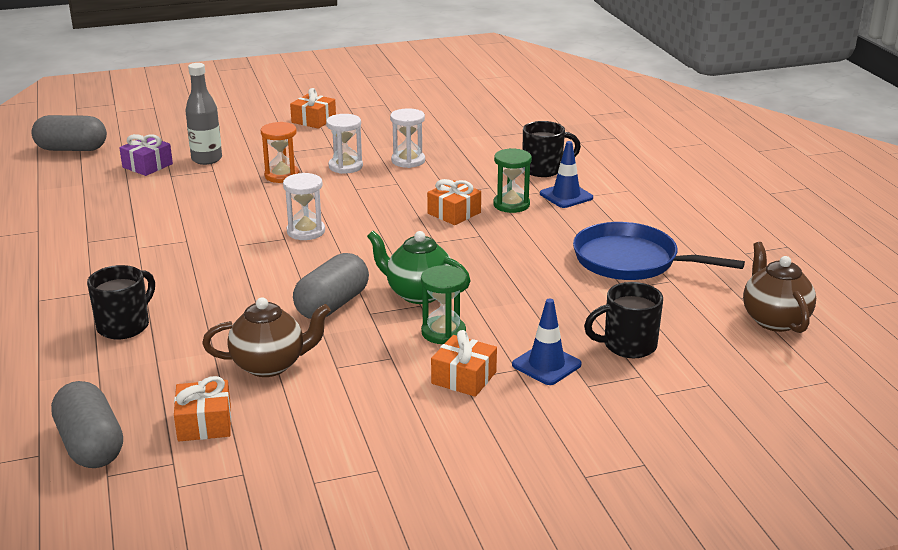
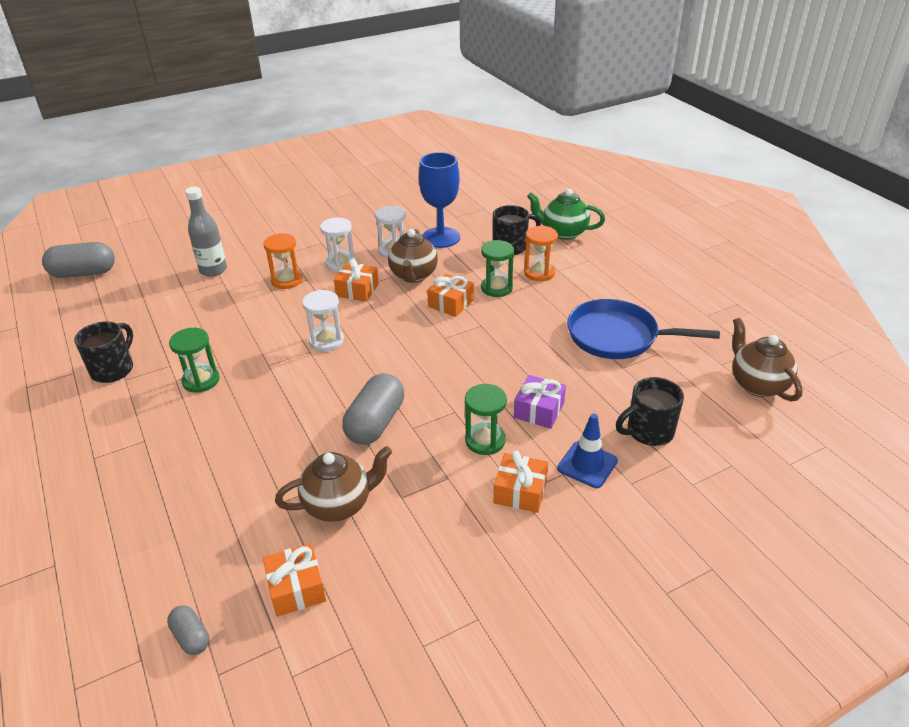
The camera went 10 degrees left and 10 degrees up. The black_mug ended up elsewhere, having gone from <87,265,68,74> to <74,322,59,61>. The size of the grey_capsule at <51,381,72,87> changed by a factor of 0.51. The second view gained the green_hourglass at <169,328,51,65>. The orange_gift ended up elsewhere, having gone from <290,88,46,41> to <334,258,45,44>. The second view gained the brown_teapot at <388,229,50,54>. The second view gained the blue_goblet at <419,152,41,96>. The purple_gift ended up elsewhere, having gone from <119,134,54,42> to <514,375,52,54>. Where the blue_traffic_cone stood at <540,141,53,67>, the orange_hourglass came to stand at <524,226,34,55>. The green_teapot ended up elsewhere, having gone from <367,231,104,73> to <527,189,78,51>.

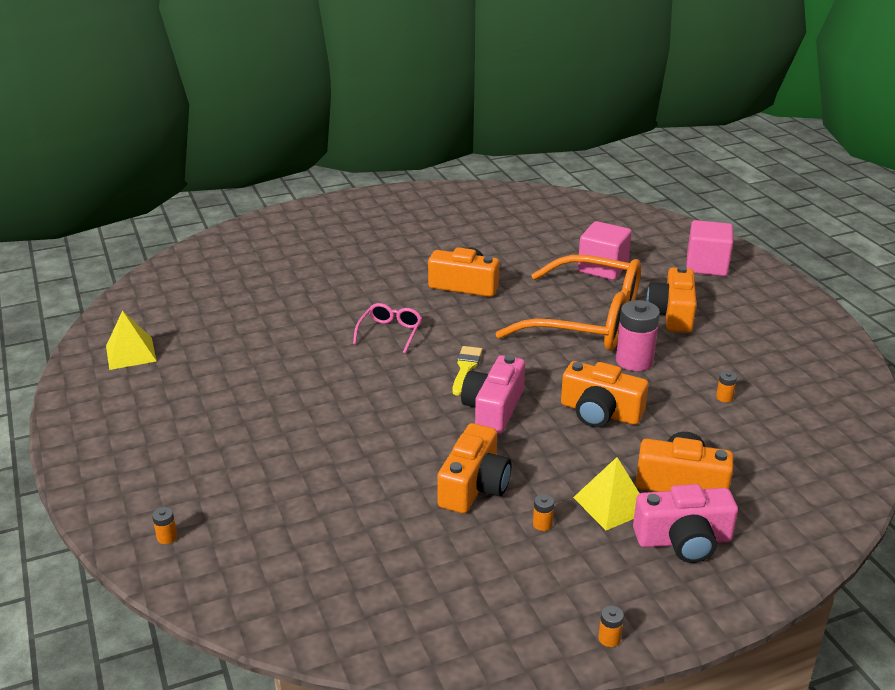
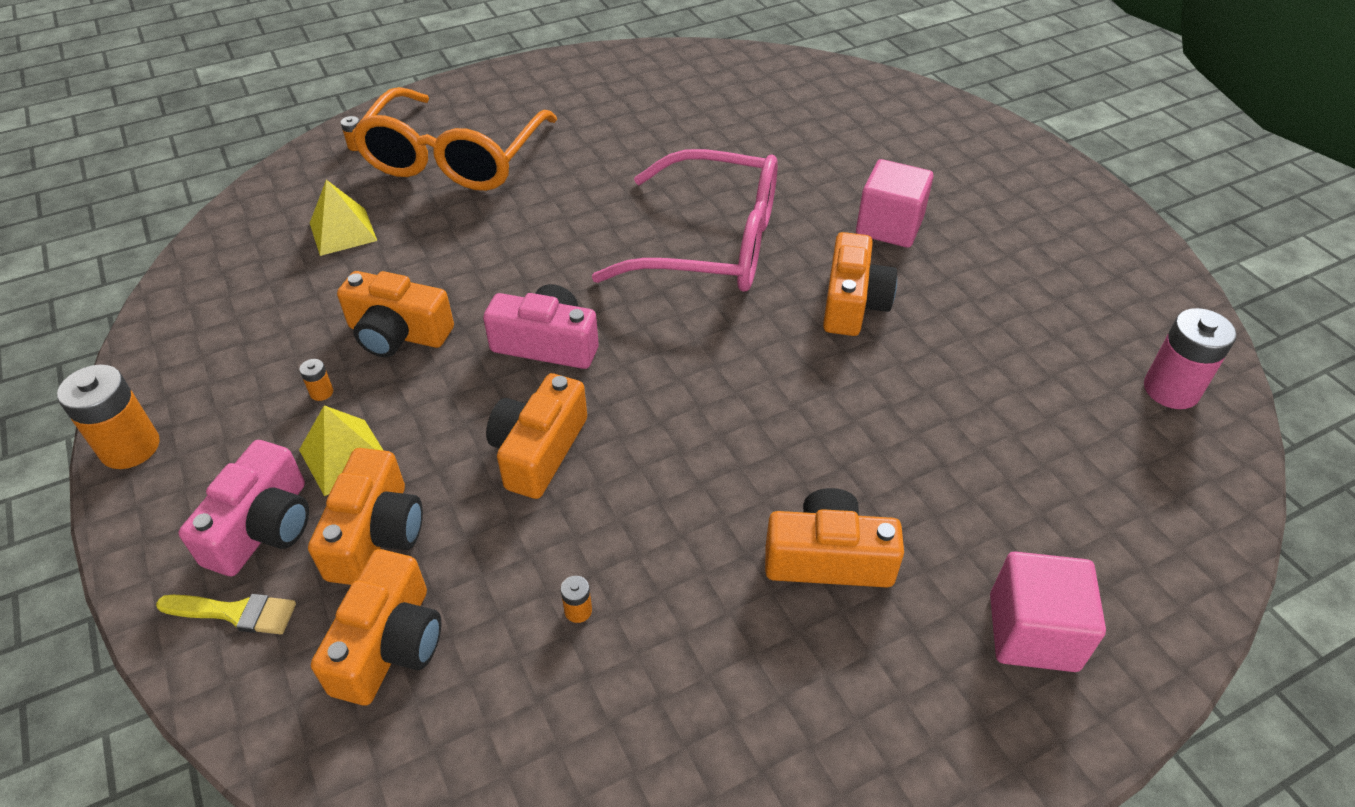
The camera went 85 degrees right and 15 degrees up. The size of the orange_battery at <598,605,26,42> changed by a factor of 2.34. The yellow_brush ended up elsewhere, having gone from <453,346,30,50> to <156,594,140,40>. The pink_camera at <633,484,105,79> ended up facing another way, 150 degrees counterclockwise from before. The yellow_pyramid ended up elsewhere, having gone from <106,310,51,60> to <310,180,67,76>. The second view gained the orange_camera at <311,549,130,156>. The orange_glasses ended up elsewhere, having gone from <495,255,146,96> to <352,87,205,104>. The size of the pink_glasses at <353,303,69,51> changed by a factor of 2.38. The pink_cube ended up elsewhere, having gone from <578,221,54,59> to <856,159,78,89>. The pink_battery ended up elsewhere, having gone from <616,300,44,71> to <1144,308,93,101>.

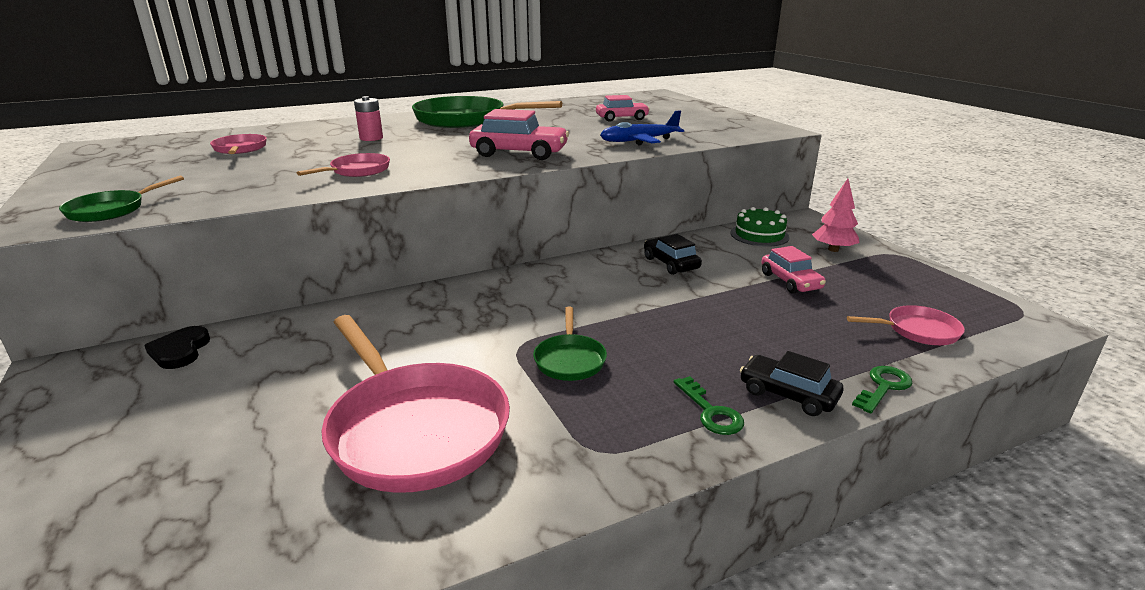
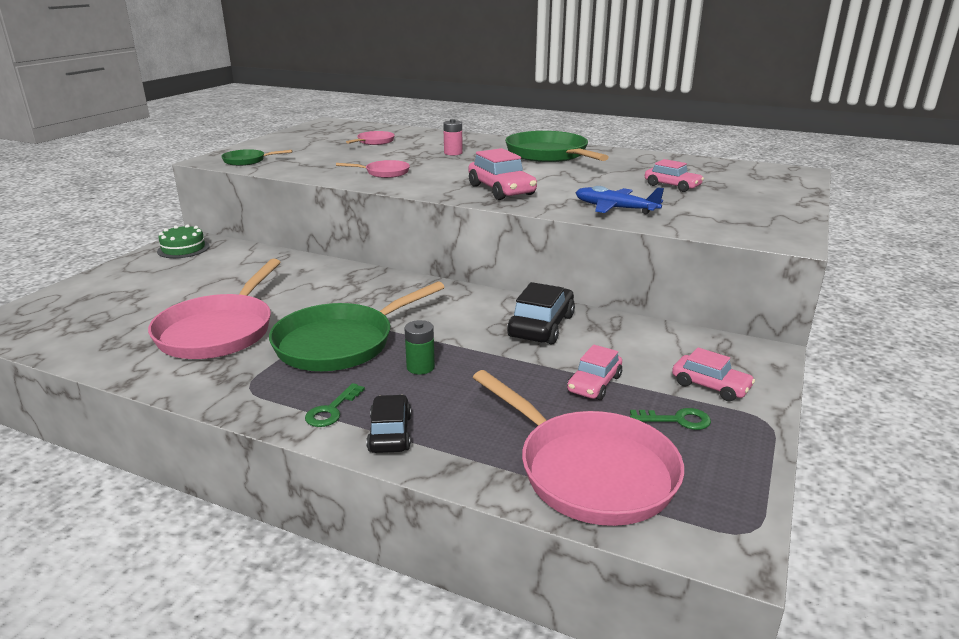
The camera went 50 degrees right and 0 degrees up. The green_cake ended up elsewhere, having gone from <730,207,60,40> to <157,224,53,34>. The size of the green_pan at <533,307,74,74> changed by a factor of 2.07. The second view gained the green_battery at <404,320,31,54>. The size of the pink_pan at <847,305,118,40> changed by a factor of 2.07. The size of the black_car at <644,234,58,41> changed by a factor of 1.51. The green_key ended up elsewhere, having gone from <852,366,61,48> to <630,408,81,22>. Where the pink_tree stood at <812,179,48,73>, the pink_car came to stand at <672,347,83,54>. The second view lost the black_heart at <144,326,66,43>.

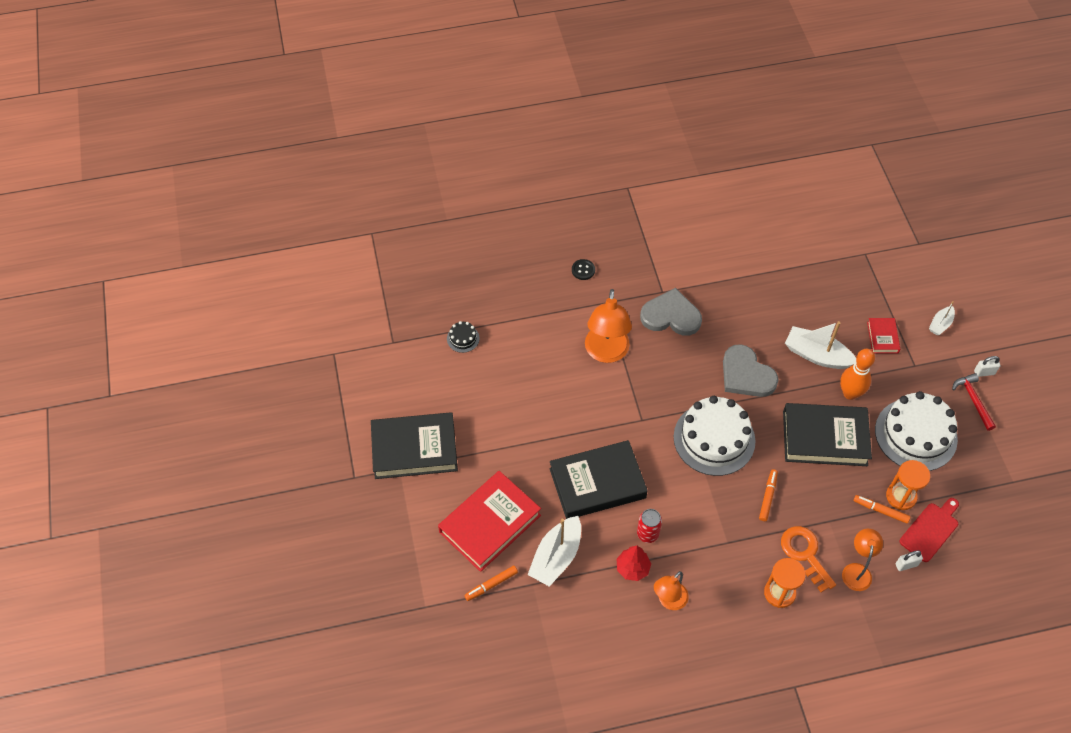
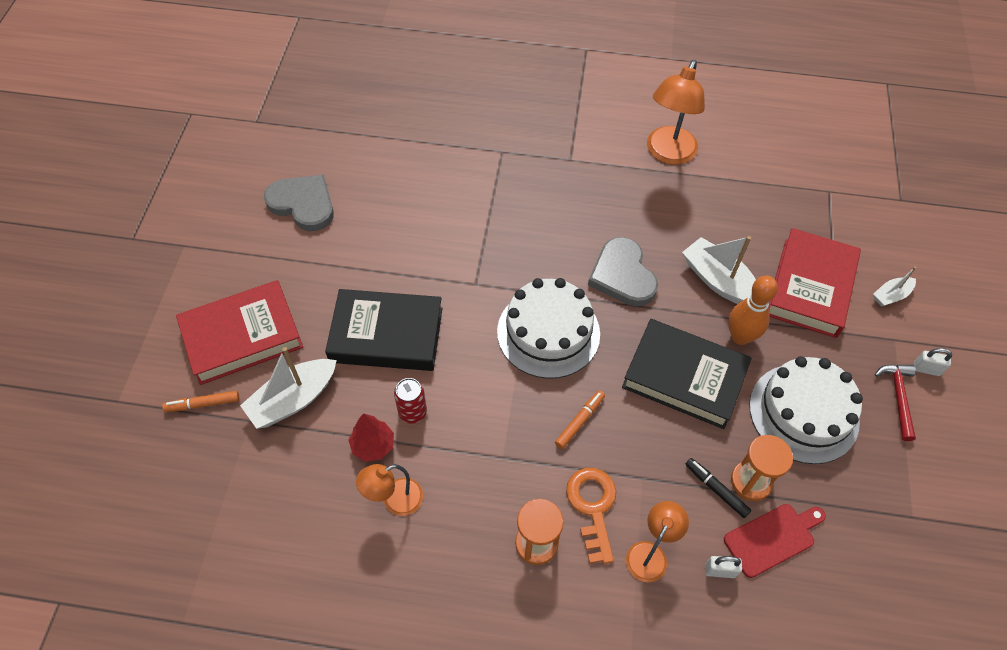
The camera went 20 degrees right and 0 degrees up. The grey_heart ended up elsewhere, having gone from <640,288,62,48> to <264,175,70,56>. The orange_lamp ended up elsewhere, having gone from <585,289,47,74> to <647,60,58,105>. What was the orange_marker at <854,495,56,29> turned into the black_marker at <685,458,66,60>. The size of the red_book at <867,318,33,35> changed by a factor of 2.10. The second view lost the black_book at <371,412,87,67>. The second view lost the black_cake at <447,321,33,32>. The second view lost the black_button at <572,259,23,21>.

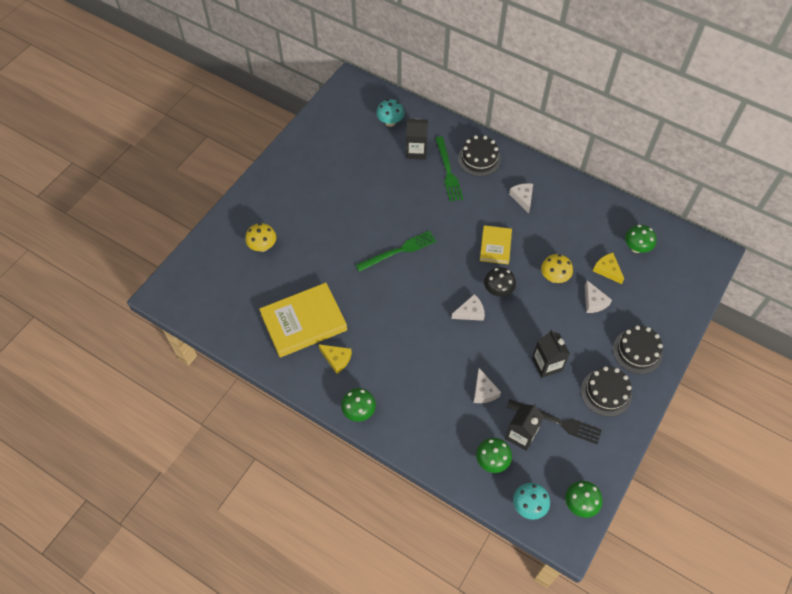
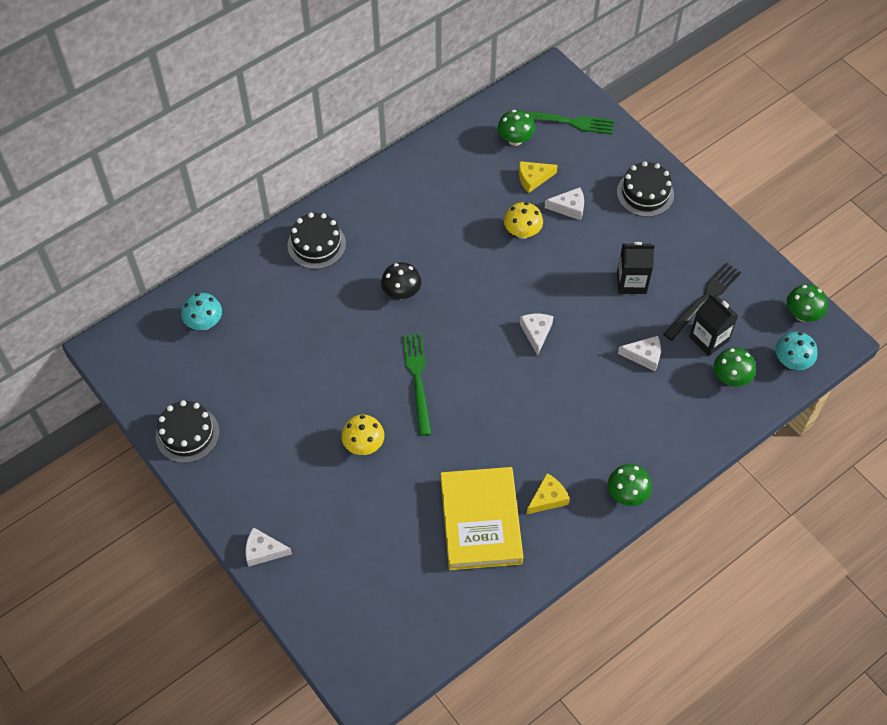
The camera went 70 degrees left and 0 degrees up. The black_cake ended up elsewhere, having gone from <581,366,51,51> to <156,400,63,63>. The white_cheese ended up elsewhere, having gone from <509,183,24,30> to <246,527,46,40>. The yellow_mushroom ended up elsewhere, having gone from <245,223,31,29> to <341,415,43,40>. The black_mushroom ended up elsewhere, having gone from <484,267,32,30> to <381,262,40,38>. The green_fork ended up elsewhere, having gone from <435,136,28,65> to <524,111,90,23>. The second view lost the black_carton at <406,119,22,41>. The second view lost the yellow_book at <480,225,32,39>.

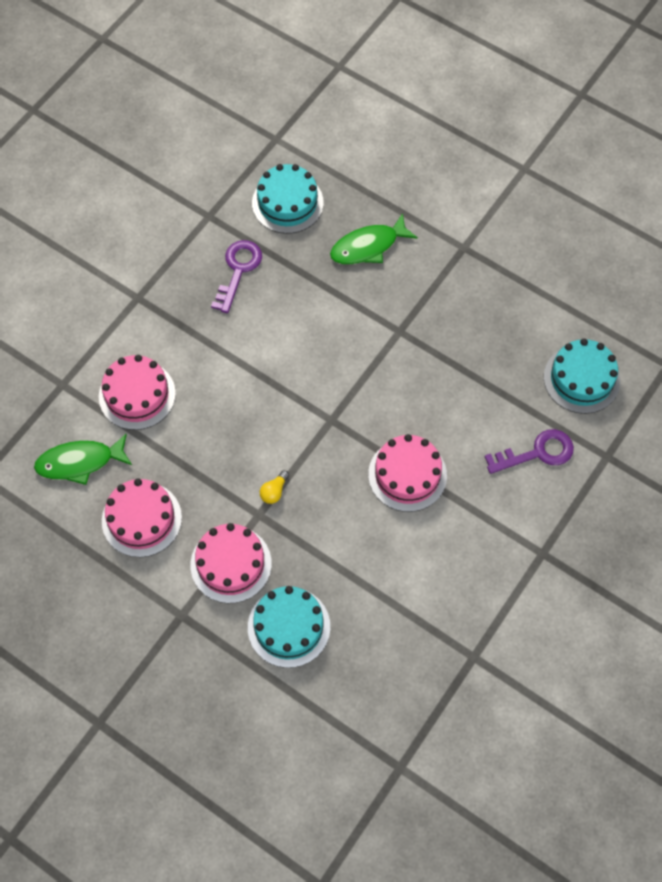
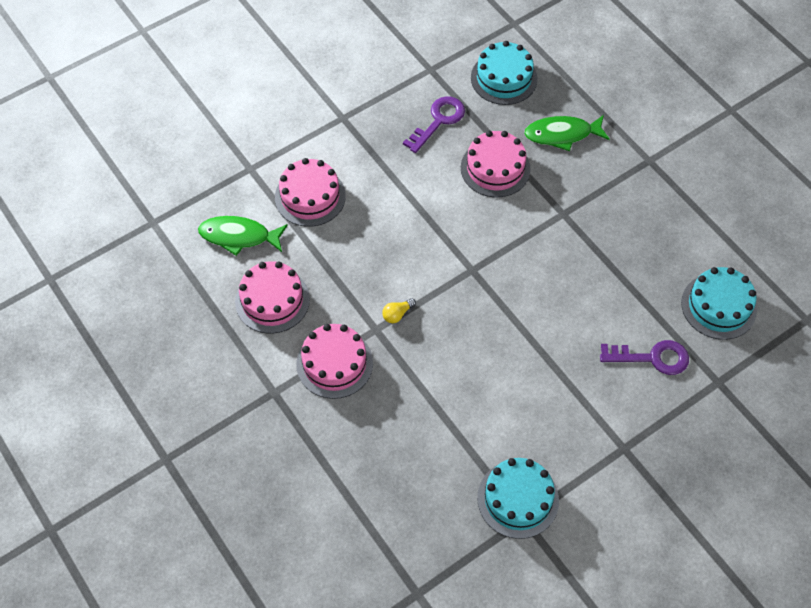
The camera went 20 degrees right and 5 degrees down. The pink_cake ended up elsewhere, having gone from <368,434,79,78> to <461,131,70,66>. The turquoise_cake ended up elsewhere, having gone from <248,586,82,82> to <477,458,82,81>.

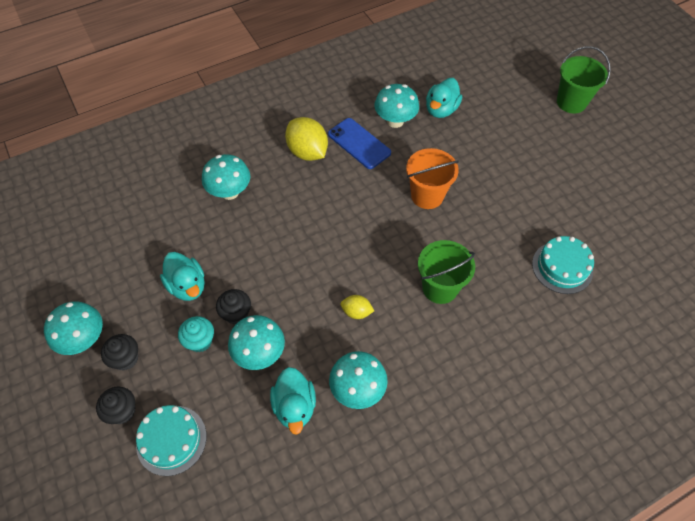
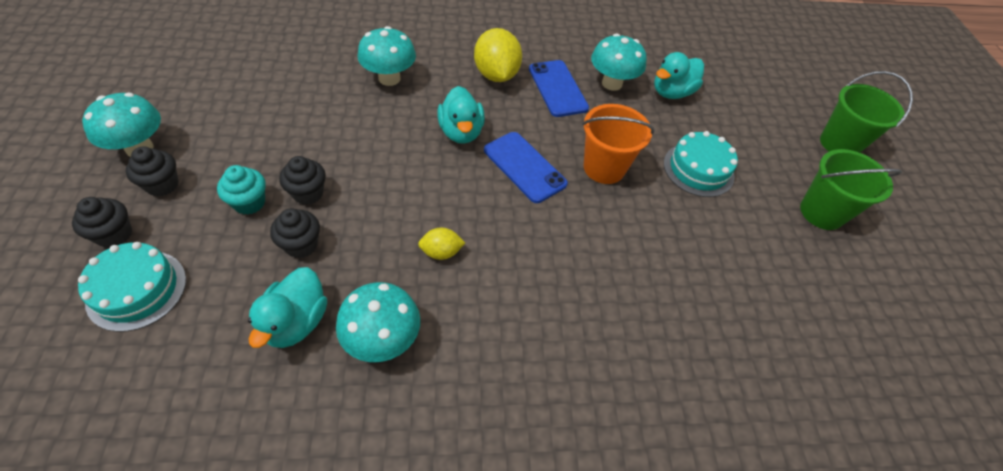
The camera went 20 degrees right and 5 degrees down. Where the turquoise_mushroom stood at <228,315,57,55>, the black_cupcake came to stand at <270,208,50,50>. The yellow_lemon at <340,295,34,24> ended up facing another way, 45 degrees counterclockwise from before. The turquoise_duck ended up elsewhere, having gone from <160,252,45,49> to <437,86,48,58>. The second view gained the blue_phone at <484,132,84,71>. The turquoise_cake ended up elsewhere, having gone from <532,236,62,58> to <664,131,74,66>. The green_bucket ended up elsewhere, having gone from <418,240,57,64> to <800,149,102,81>.

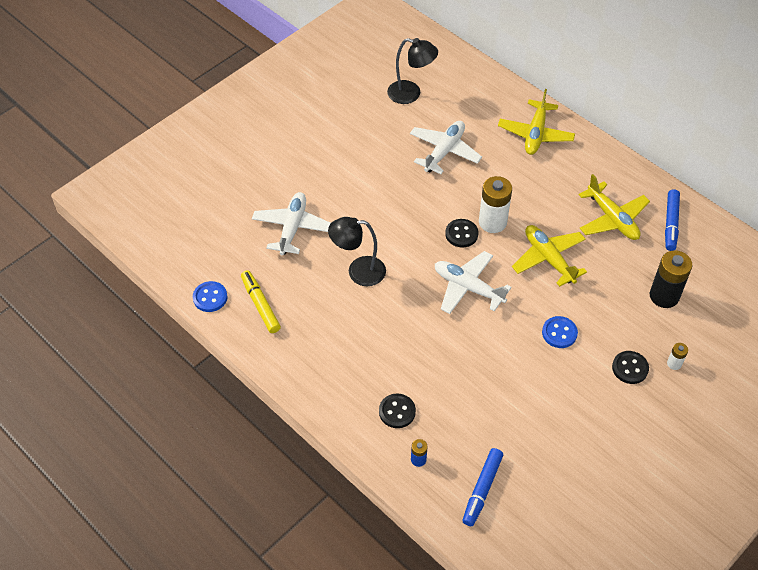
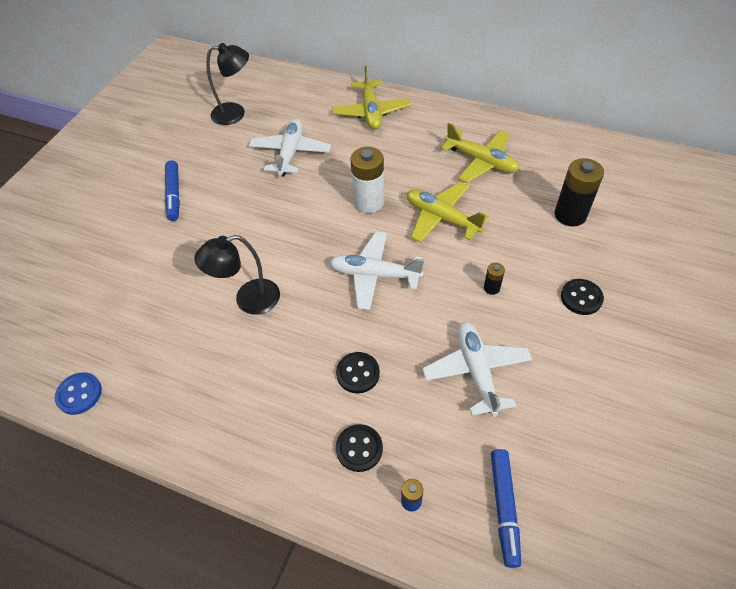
The camera went 20 degrees left and 0 degrees up. The blue_marker ended up elsewhere, having gone from <665,189,15,62> to <165,160,15,61>. The black_button ended up elsewhere, having gone from <445,219,33,28> to <336,352,44,41>. The white_plane ended up elsewhere, having gone from <252,192,79,63> to <422,322,110,95>. Where the blue_button stood at <542,316,36,32>, the black_battery came to stand at <484,263,21,32>. The second view lost the yellow_marker at <241,270,40,63>. The second view lost the white_battery at <667,343,21,27>.

